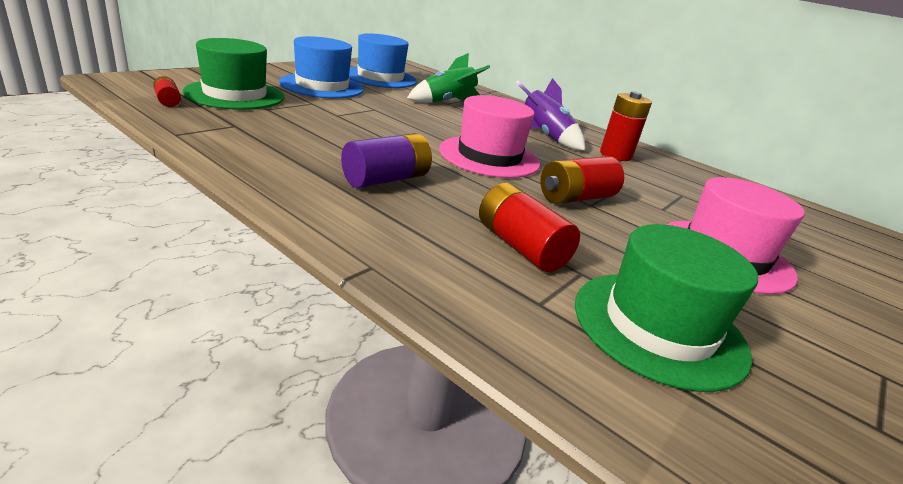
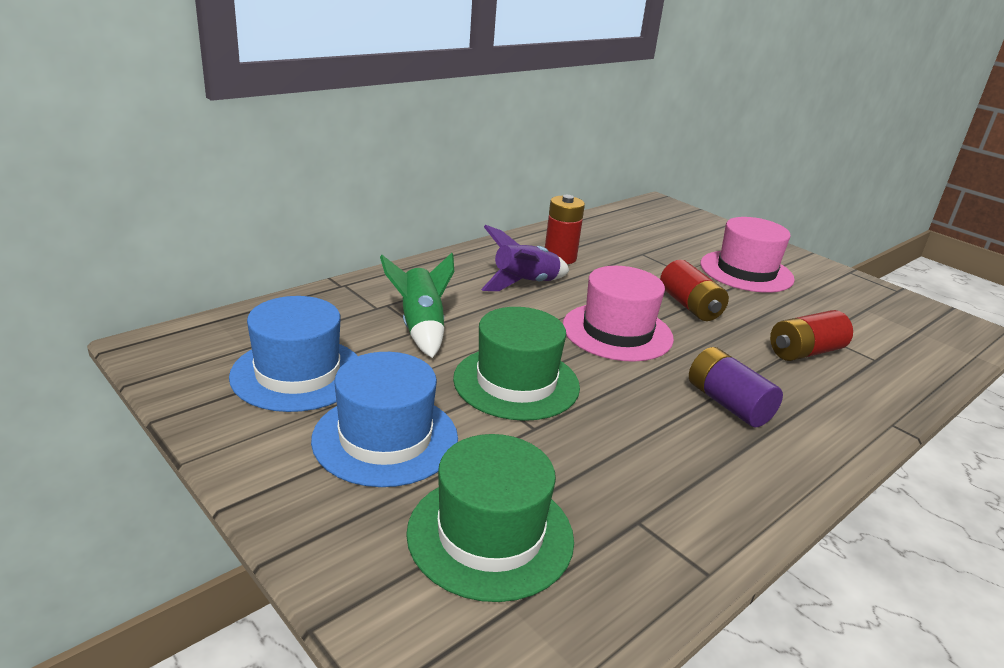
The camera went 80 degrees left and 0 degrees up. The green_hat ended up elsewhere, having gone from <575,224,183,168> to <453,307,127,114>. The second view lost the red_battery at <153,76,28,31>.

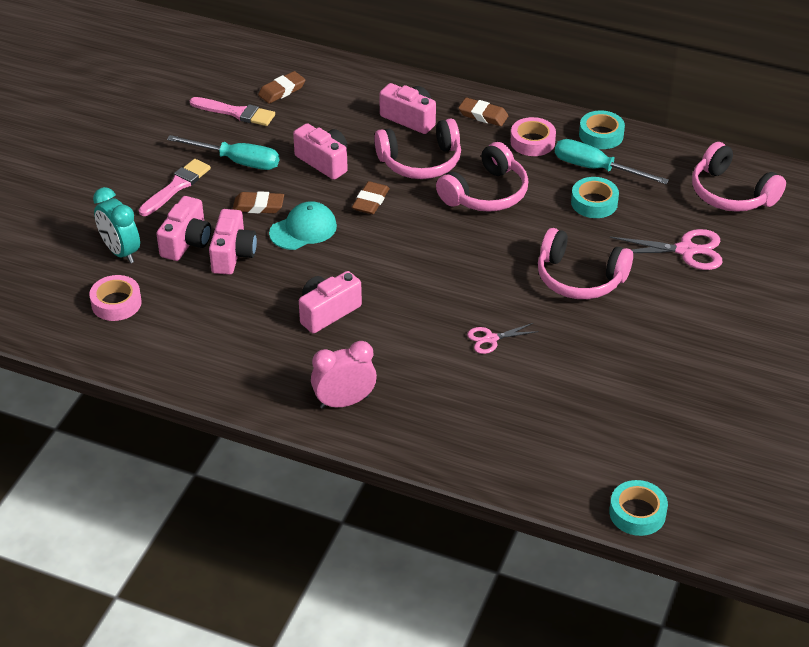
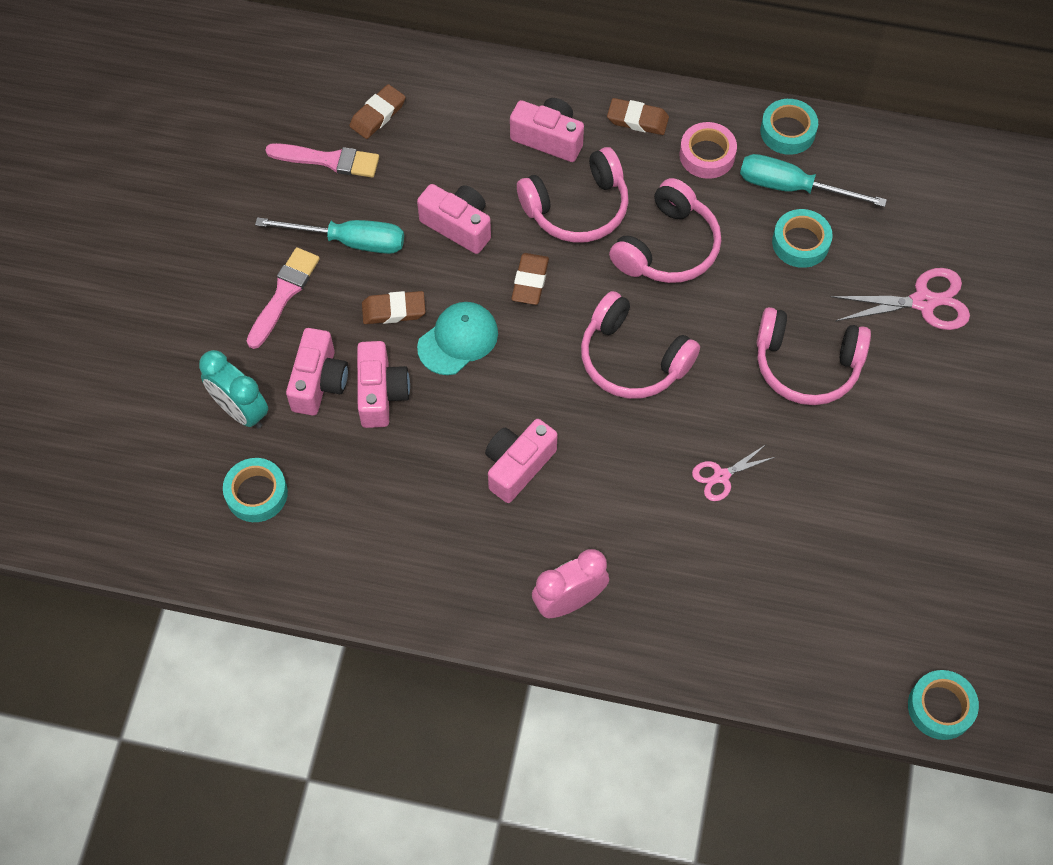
The camera went 10 degrees left and 20 degrees up. What was the pink_tape at <89,275,53,46> turned into the turquoise_tape at <223,458,65,64>. The pink_headphones ended up elsewhere, having gone from <692,142,94,70> to <581,291,119,108>.

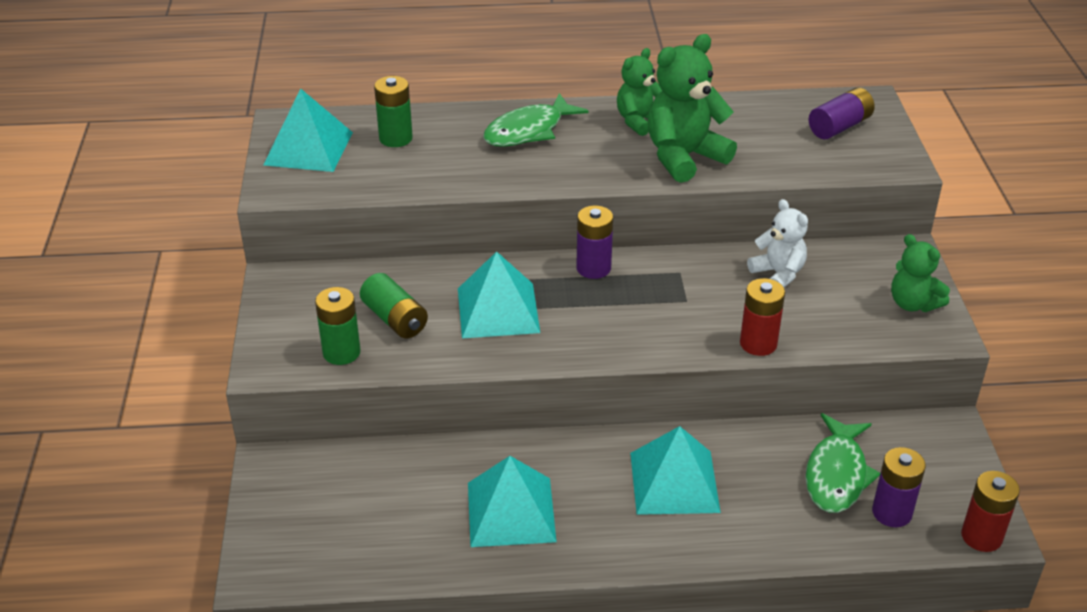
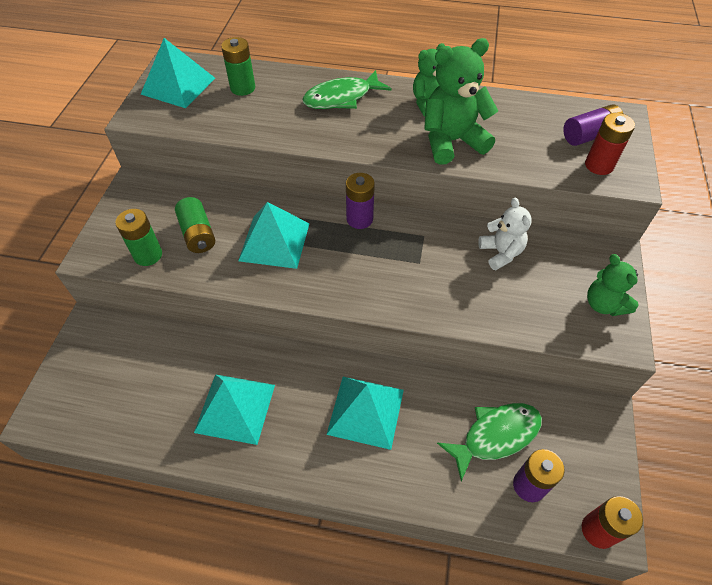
The camera went 15 degrees right and 15 degrees up. The green_fish at <805,413,75,100> ended up facing another way, 150 degrees counterclockwise from before. The red_battery ended up elsewhere, having gone from <740,278,45,78> to <585,113,50,62>.

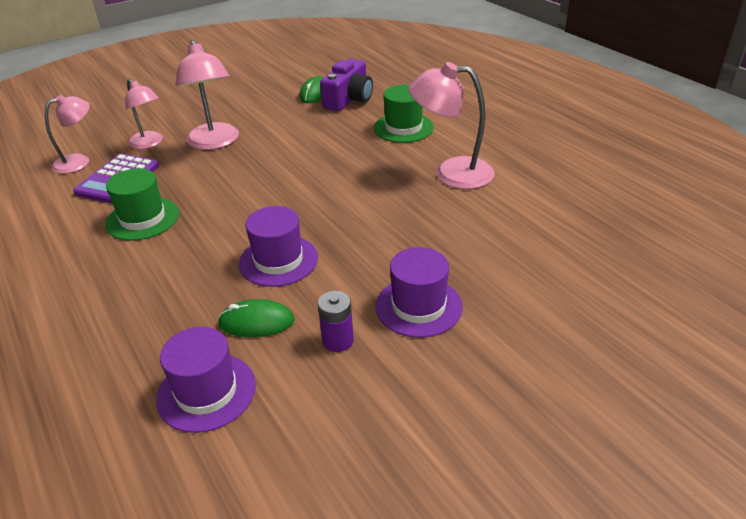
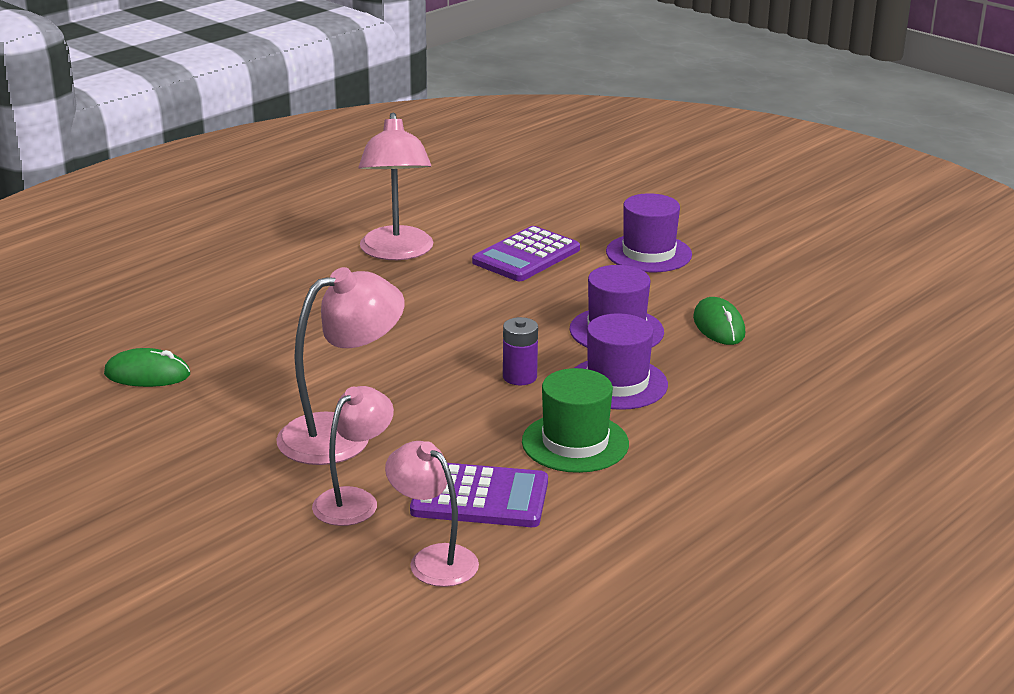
The camera went 105 degrees left and 10 degrees down. The second view gained the purple_calculator at <472,226,108,55>. The purple_battery ended up elsewhere, having gone from <318,291,36,61> to <503,317,35,68>. The purple_hat ended up elsewhere, having gone from <156,327,100,106> to <575,313,93,97>. The second view lost the purple_camera at <320,59,53,52>. The second view lost the green_hat at <374,85,60,58>.

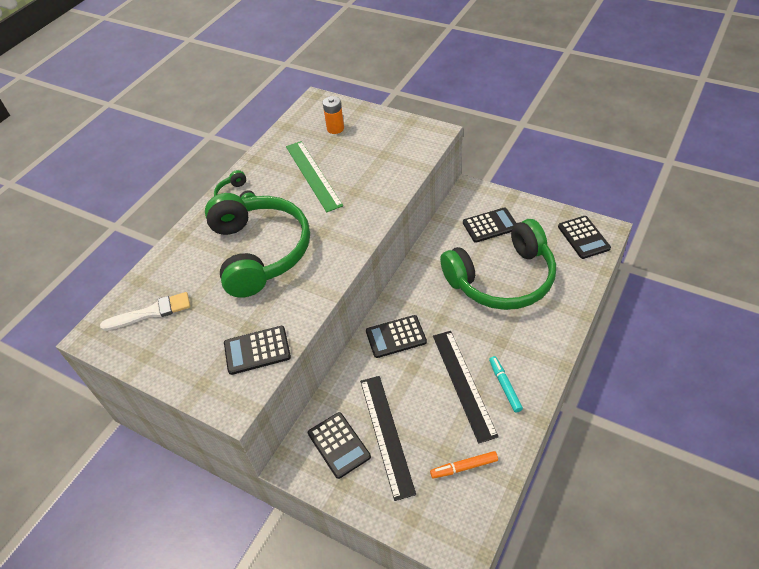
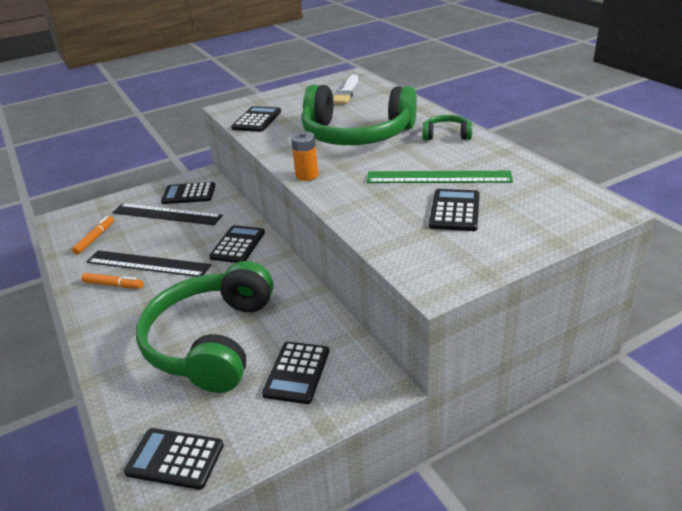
The camera went 120 degrees right and 15 degrees down. What was the turquoise_marker at <489,356,34,57> turned into the orange_marker at <81,273,62,16>. The orange_battery ended up elsewhere, having gone from <323,96,21,38> to <291,131,28,50>. The second view gained the black_calculator at <429,189,51,42>.

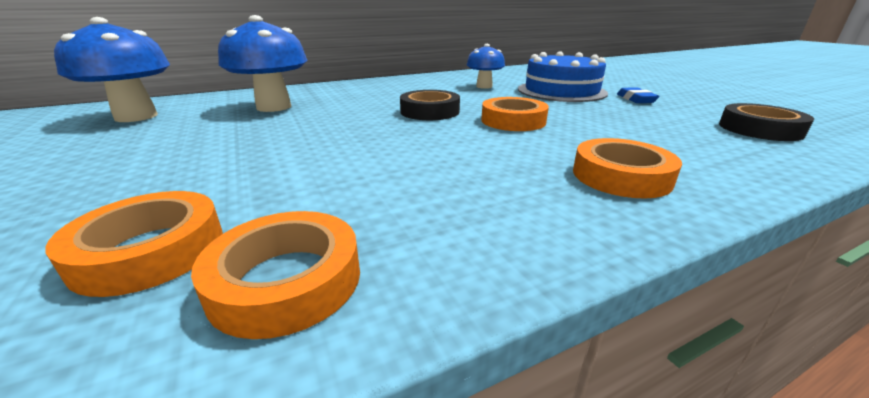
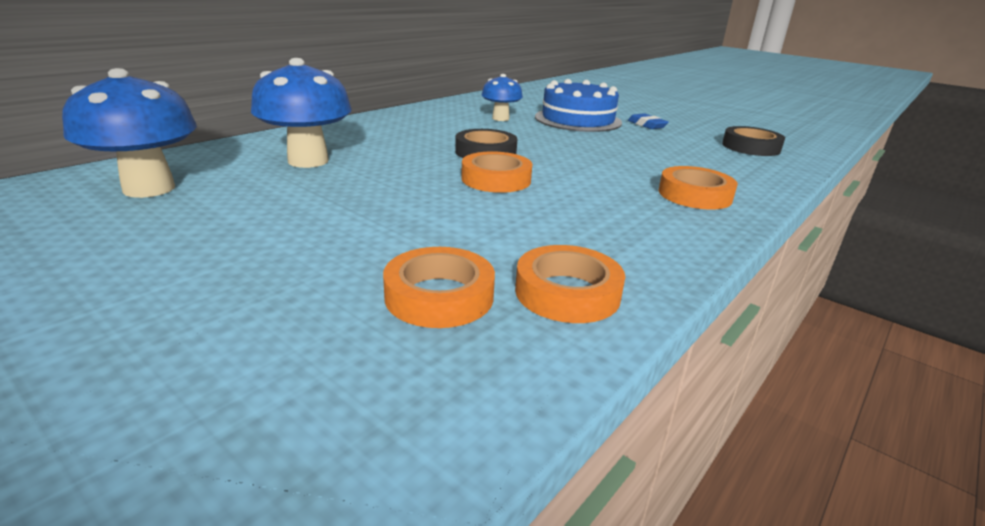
The camera went 25 degrees left and 0 degrees up. The orange_tape ended up elsewhere, having gone from <481,97,68,34> to <461,151,71,42>.

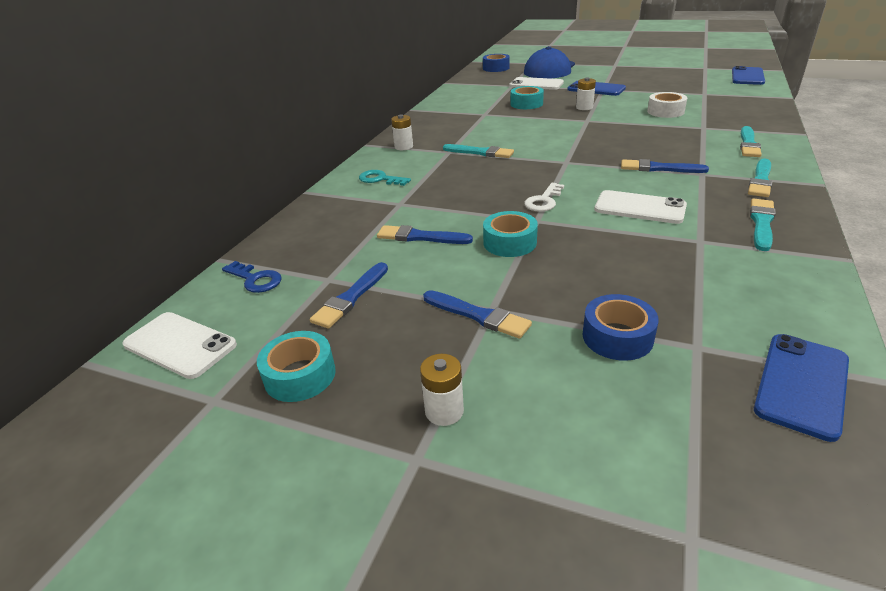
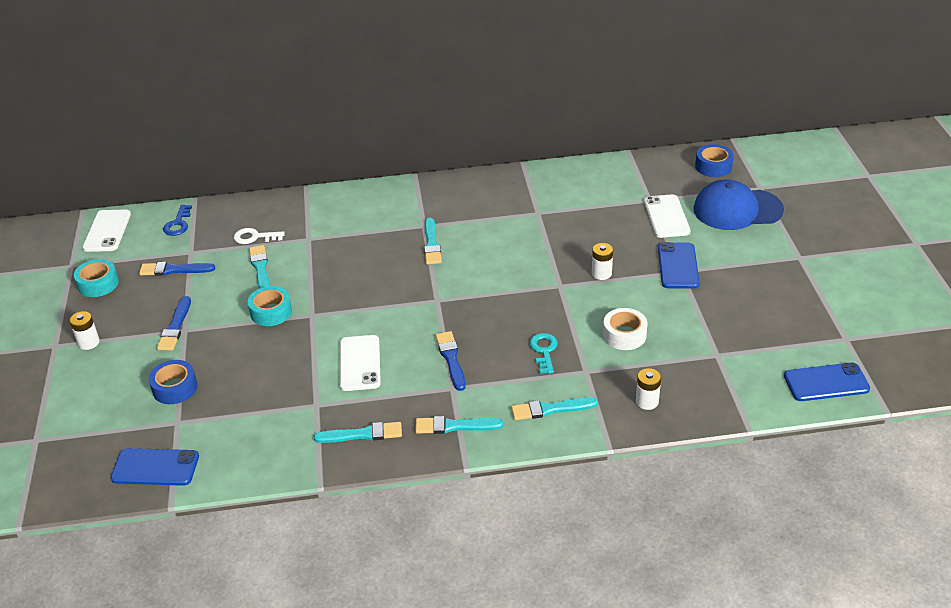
The camera went 60 degrees right and 5 degrees up. The white_key ended up elsewhere, having gone from <524,183,40,29> to <234,228,51,16>. What was the blue_brush at <377,225,96,19> turned into the turquoise_brush at <249,245,21,44>. The turquoise_key ended up elsewhere, having gone from <359,170,52,16> to <529,333,29,41>. The white_battery ended up elsewhere, having gone from <391,115,22,35> to <636,368,25,42>. The second view lost the turquoise_tape at <511,86,33,23>.

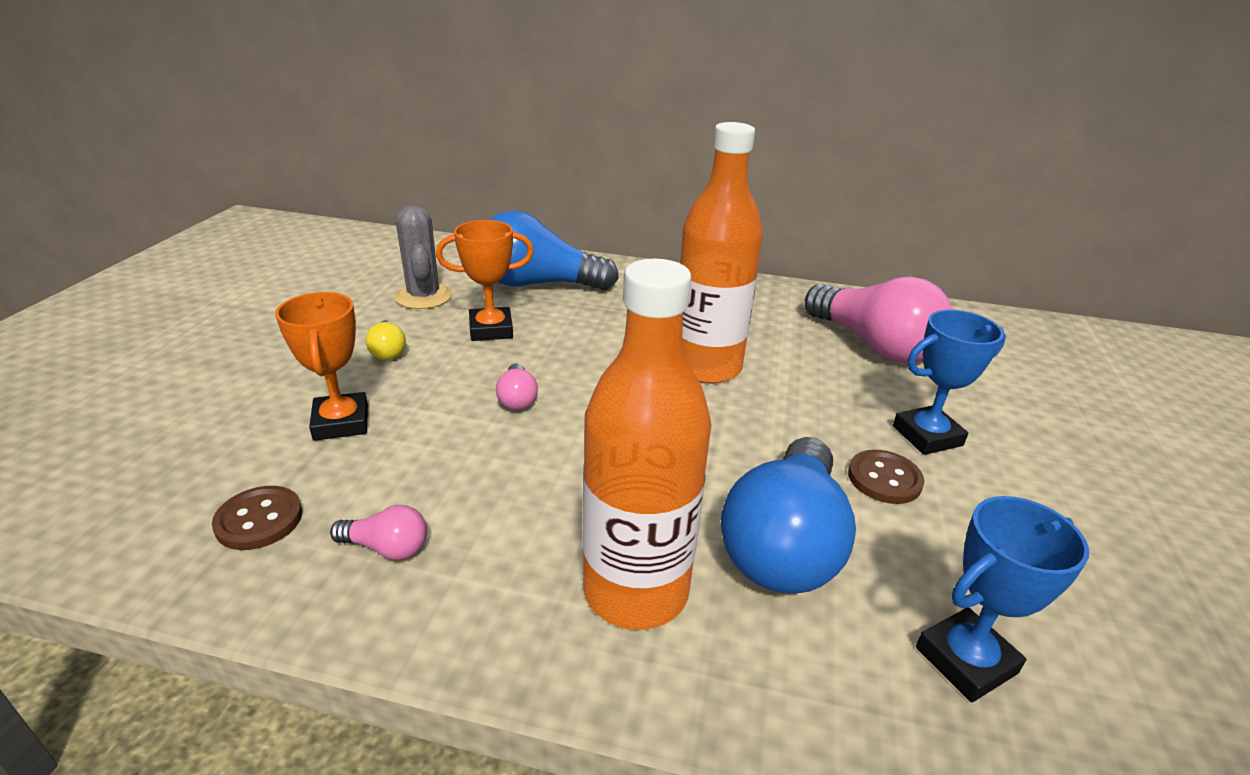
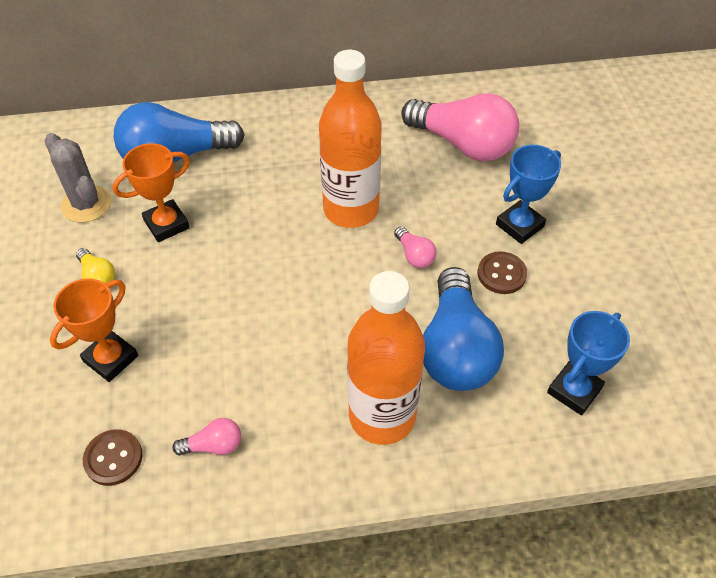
The camera went 20 degrees left and 20 degrees up. The orange_trophy at <275,292,93,149> ended up facing another way, 75 degrees clockwise from before. The pink_light_bulb ended up elsewhere, having gone from <496,363,42,47> to <394,226,42,42>.

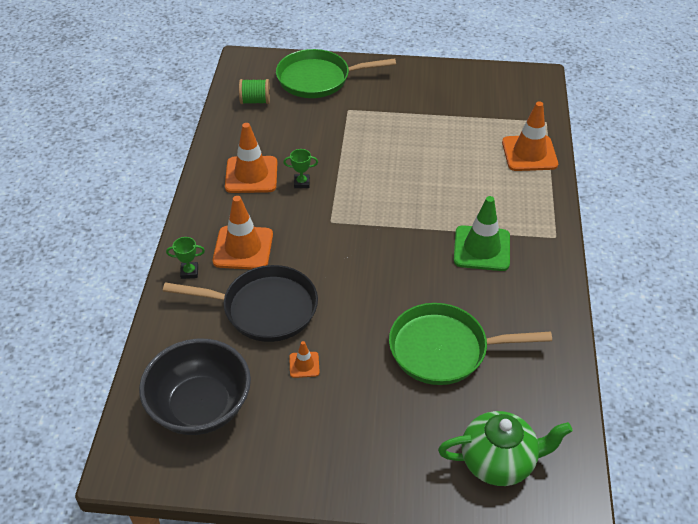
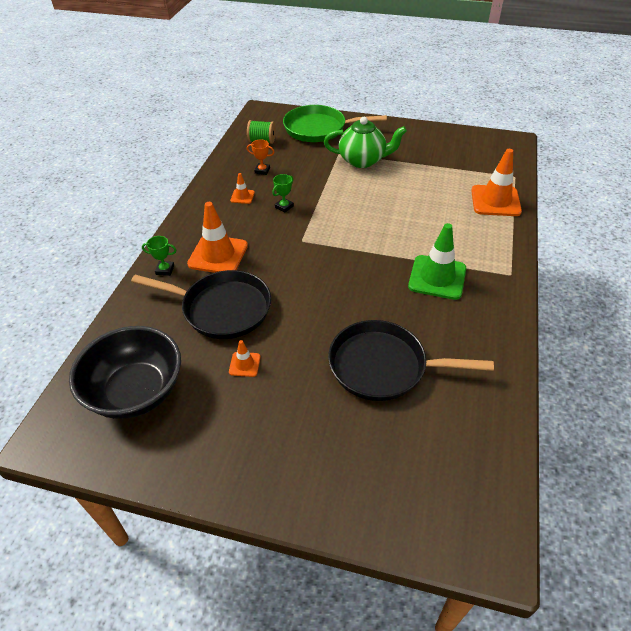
The camera went 10 degrees right and 0 degrees up. The size of the orange_traffic_cone at <225,123,52,70> changed by a factor of 0.48. The second view gained the orange_trophy at <247,139,27,36>. The green_trophy at <283,149,35,39> ended up facing another way, 60 degrees counterclockwise from before. The green_teapot ended up elsewhere, having gone from <438,411,134,75> to <324,117,83,51>. What was the green_pan at <389,303,163,82> turned into the black_pan at <328,320,166,81>.

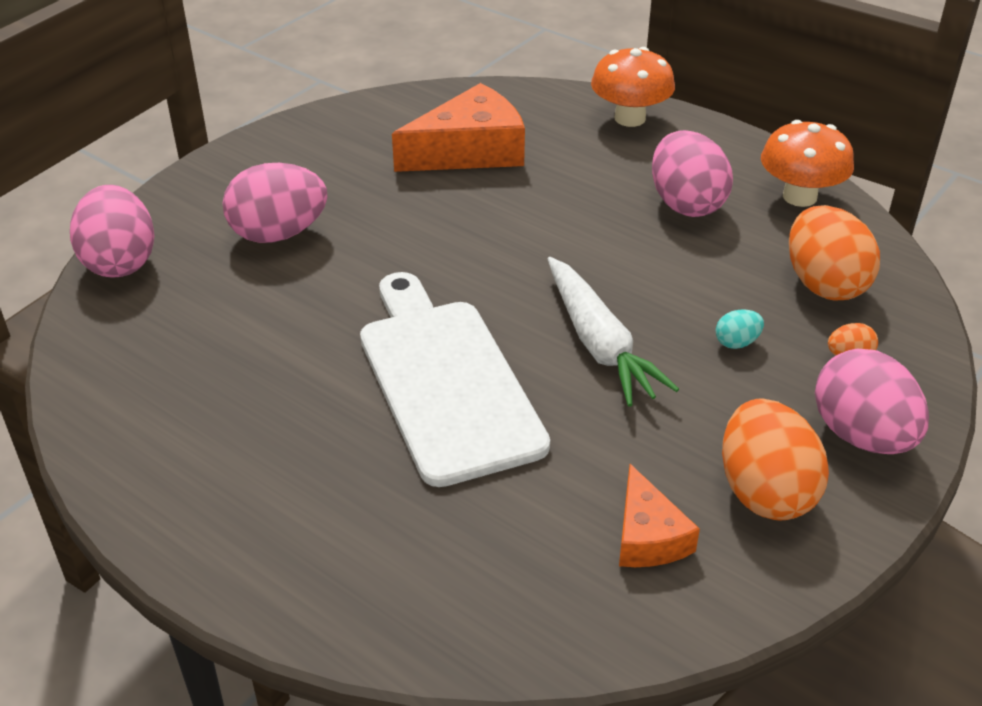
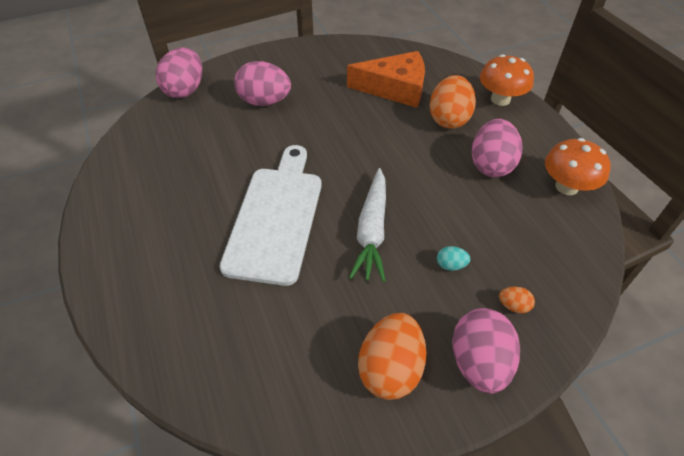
The camera went 30 degrees right and 10 degrees up. The orange_egg ended up elsewhere, having gone from <789,205,91,96> to <430,75,46,54>. The second view lost the orange_cheese at <619,464,81,103>.

